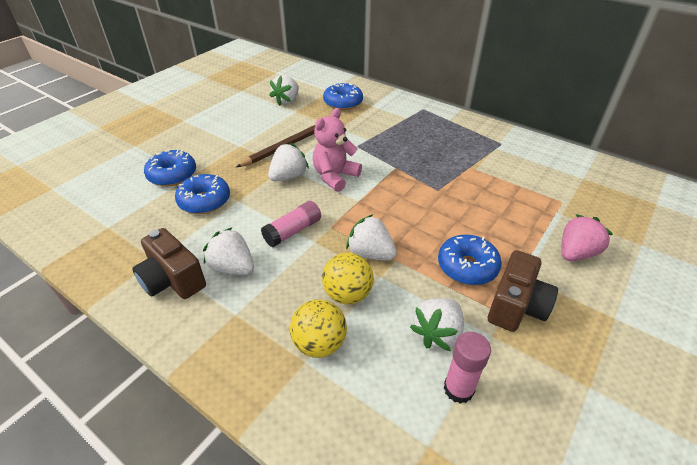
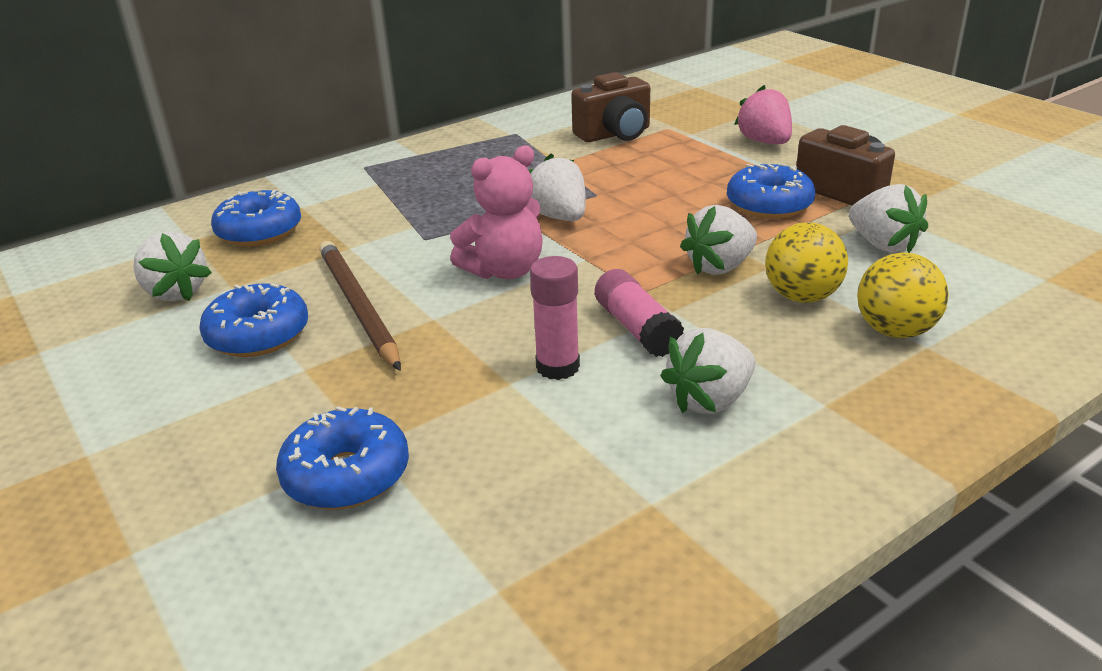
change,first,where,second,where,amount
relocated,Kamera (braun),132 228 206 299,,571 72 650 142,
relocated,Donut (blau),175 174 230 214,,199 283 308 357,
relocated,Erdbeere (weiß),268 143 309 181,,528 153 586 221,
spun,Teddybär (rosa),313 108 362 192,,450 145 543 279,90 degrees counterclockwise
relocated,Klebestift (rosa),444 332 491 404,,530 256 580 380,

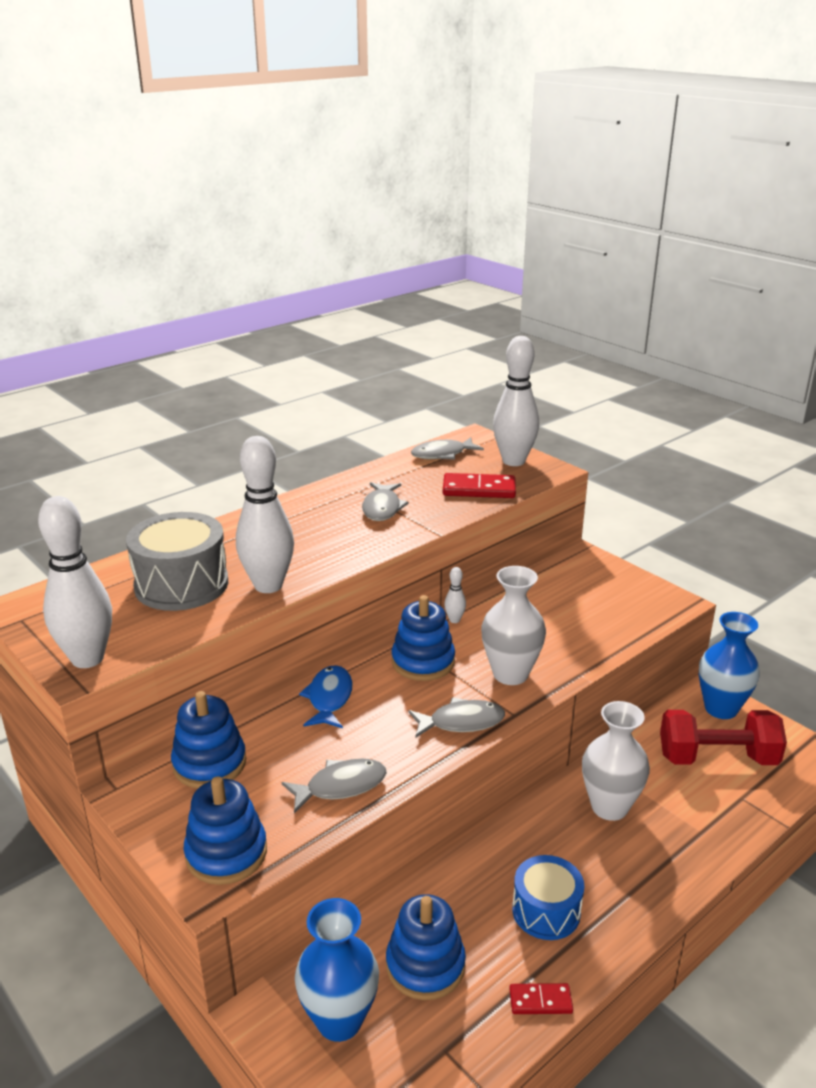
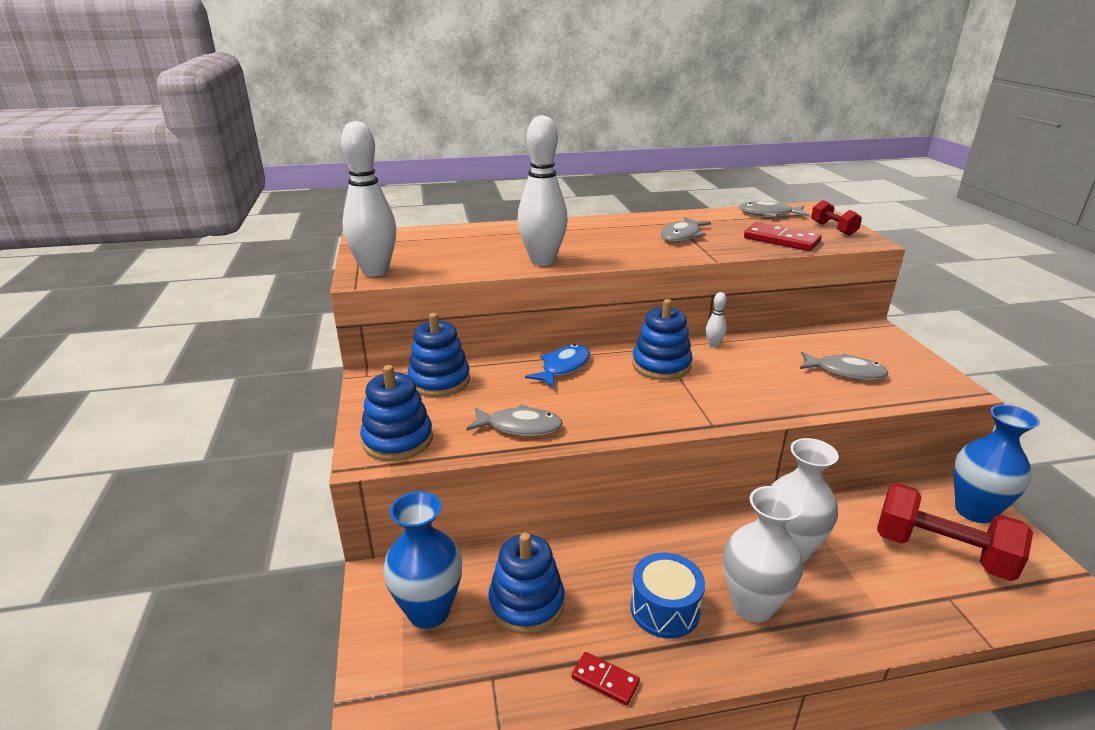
change,first,where,second,where,amount
missing,Trommel (grau),126 512 228 611,,,
relocated,Fisch (grau),408 697 505 738,,800 352 888 380,
relocated,Vase (weiß),481 566 546 685,,723 486 804 622,
exchanged,Bowlingkegel (weiß),493 336 539 466,Hantel (rot),811 200 862 236,

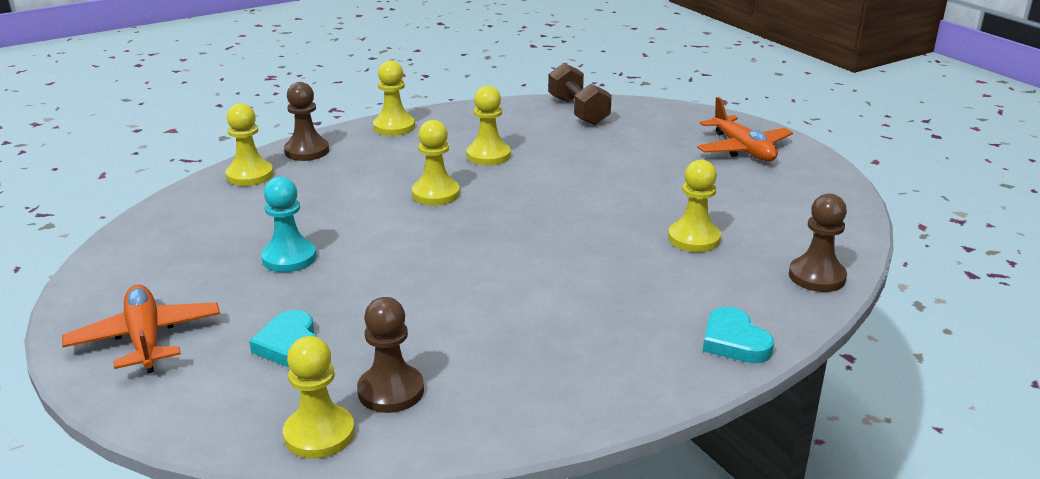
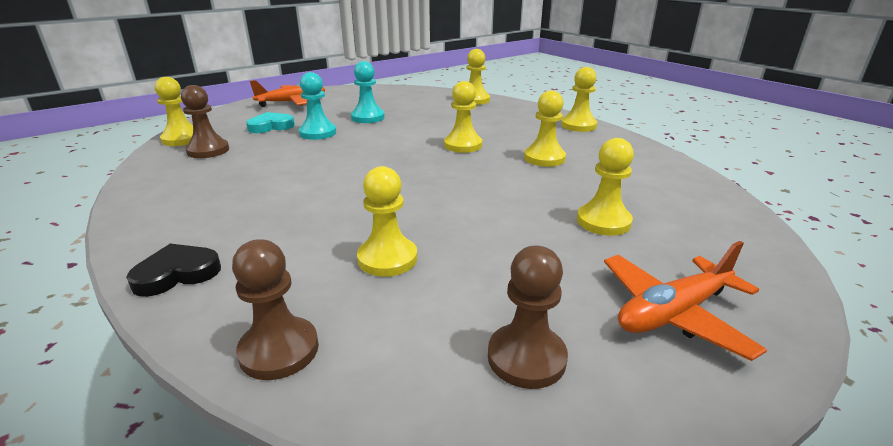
change,first,where,second,where,amount
relocated,Bauer (braun),284 82 329 161,,488 246 568 389,
missing,Hantel (braun),548 63 612 125,,,
colour,Herz (türkis),703 307 774 363,Herz (schwarz),126 244 221 297,
appeared,,,Bauer (türkis),299 72 336 140,
appeared,,,Bauer (gelb),577 138 634 236,

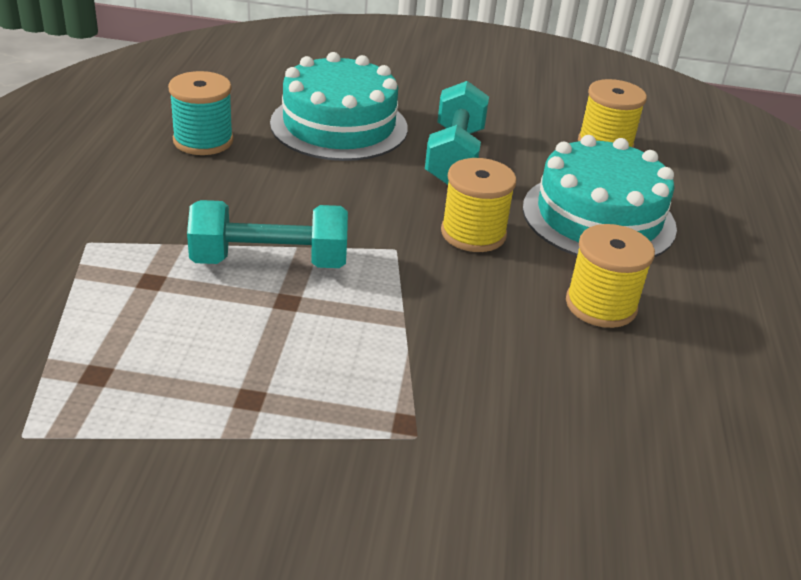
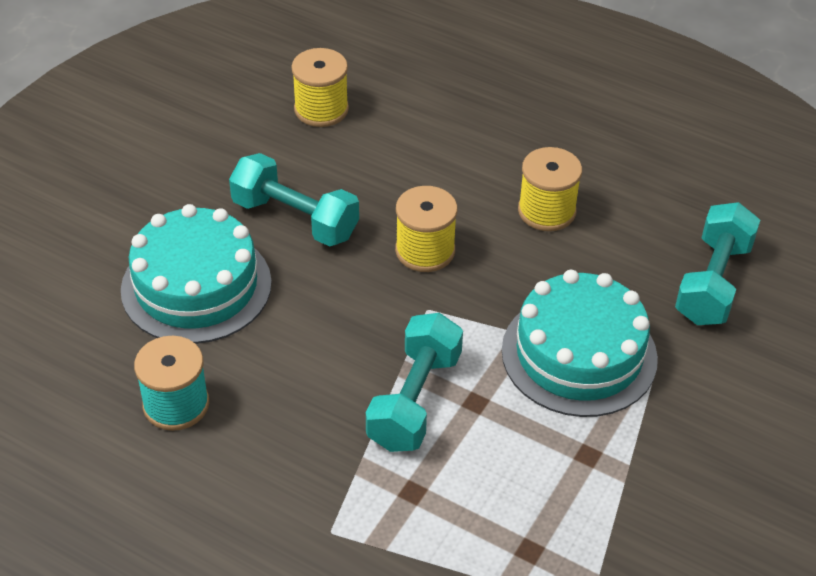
change,first,where,second,where,amount
relocated,Kuchen (türkis),523 135 677 257,,502 270 658 417,
appeared,,,Hantel (türkis),675 202 760 325,

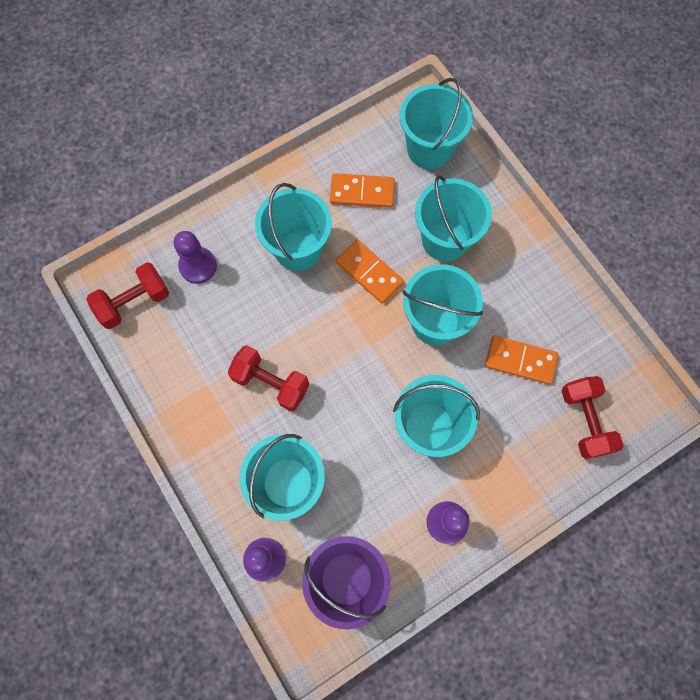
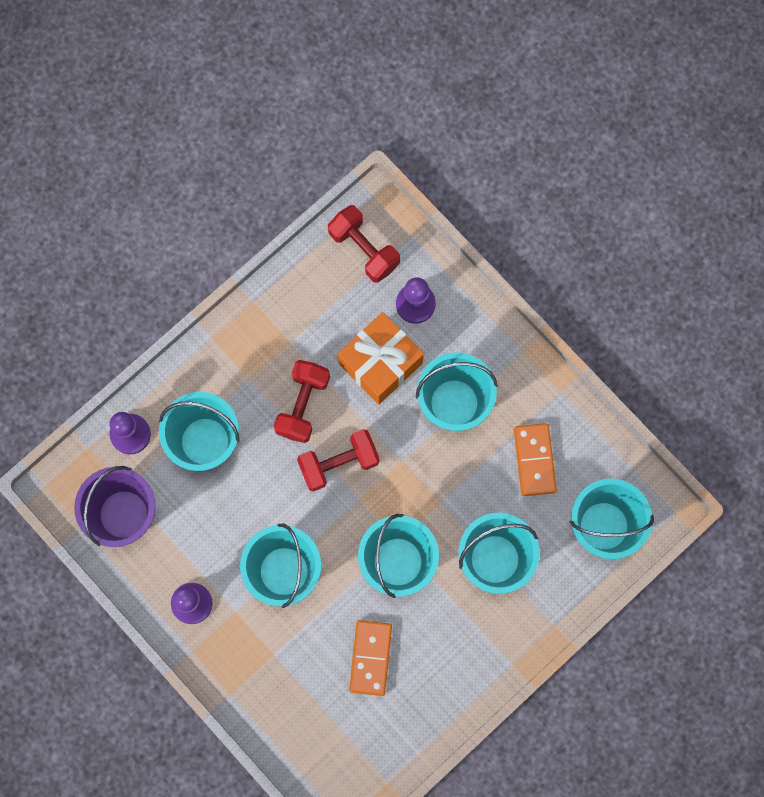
change,first,where,second,where,amount
missing,Dominostein (orange),336 240 404 304,,,
relocated,Hantel (rot),561 376 624 459,,297 429 380 491,
appeared,,,Geschenk (orange),338 312 424 404,

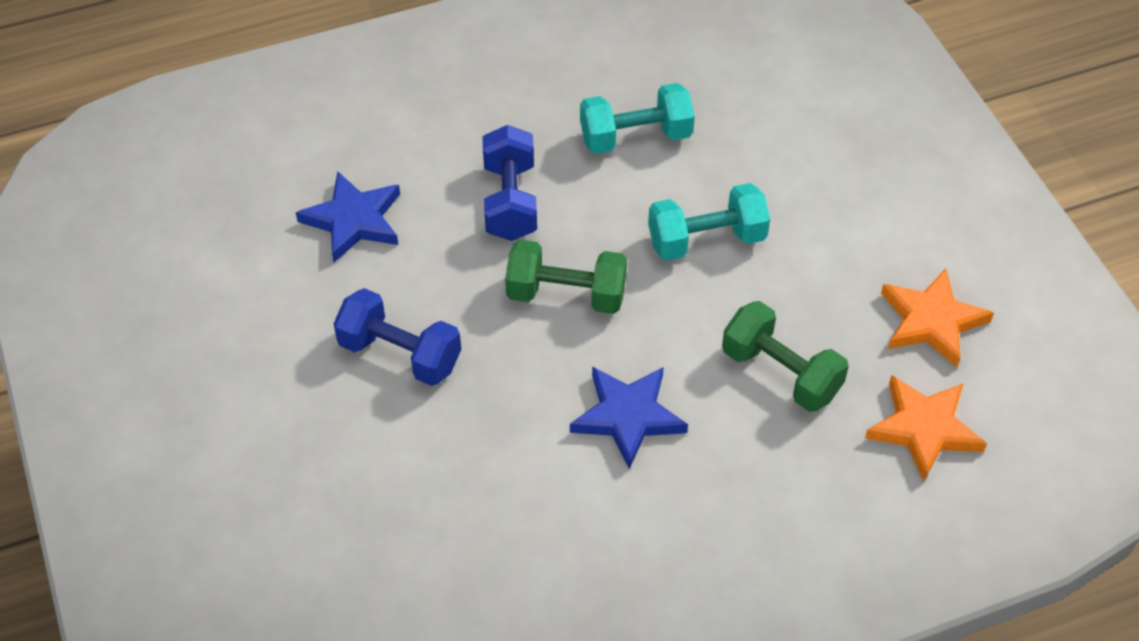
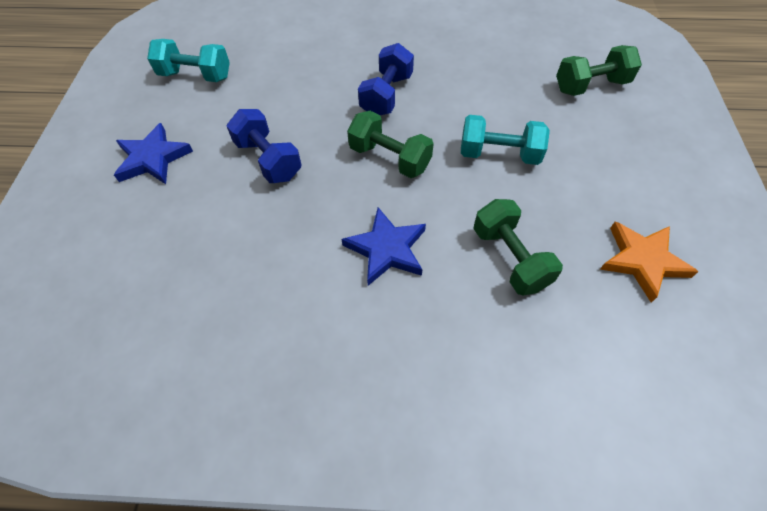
change,first,where,second,where,amount
relocated,Stern (blau),296 171 400 262,,114 123 193 184,
relocated,Hantel (türkis),580 83 695 154,,147 39 230 82,
missing,Stern (orange),865 375 987 482,,,
appeared,,,Hantel (grün),556 45 642 96,

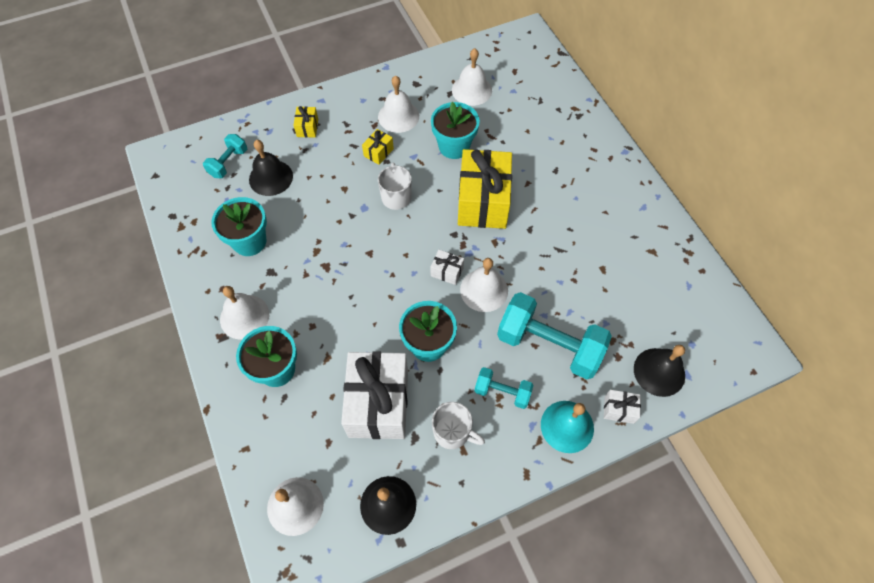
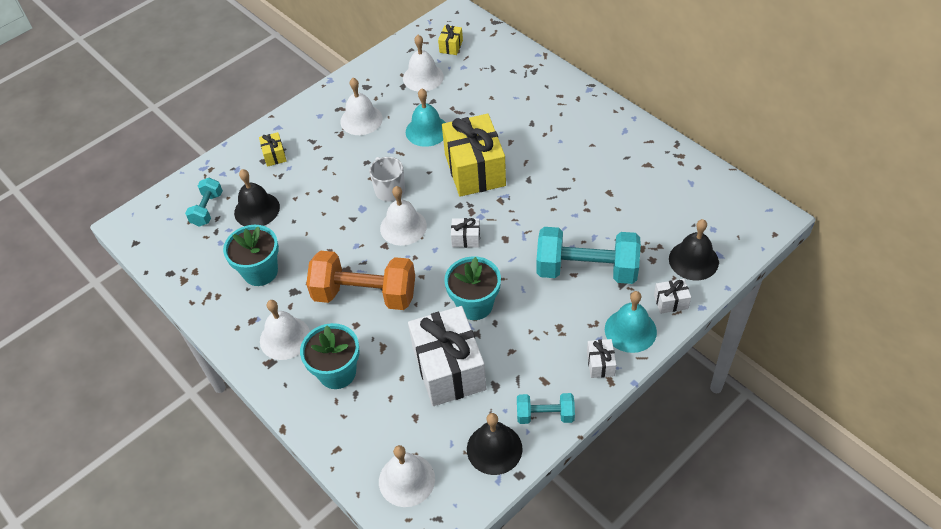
change,first,where,second,where,amount
relocated,Geschenk (gelb),362 129 394 165,,438 24 463 55,
exchanged,Blumentopf (türkis),431 102 480 159,Glocke (türkis),406 88 446 147,
missing,Tasse (weiß),432 402 485 449,,,
relocated,Glocke (weiß),460 258 508 312,,380 186 427 246,
relocated,Hantel (türkis),475 367 533 409,,517 393 575 424,
appeared,,,Hantel (orange),306 251 415 310,
appeared,,,Geschenk (weiß),587 339 616 378,

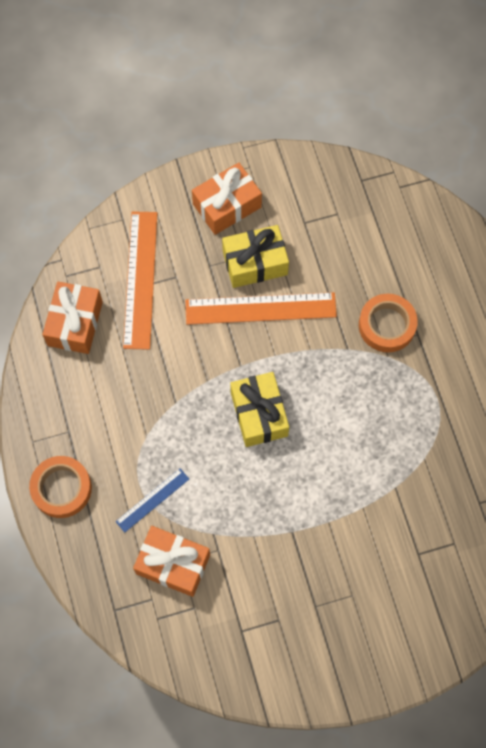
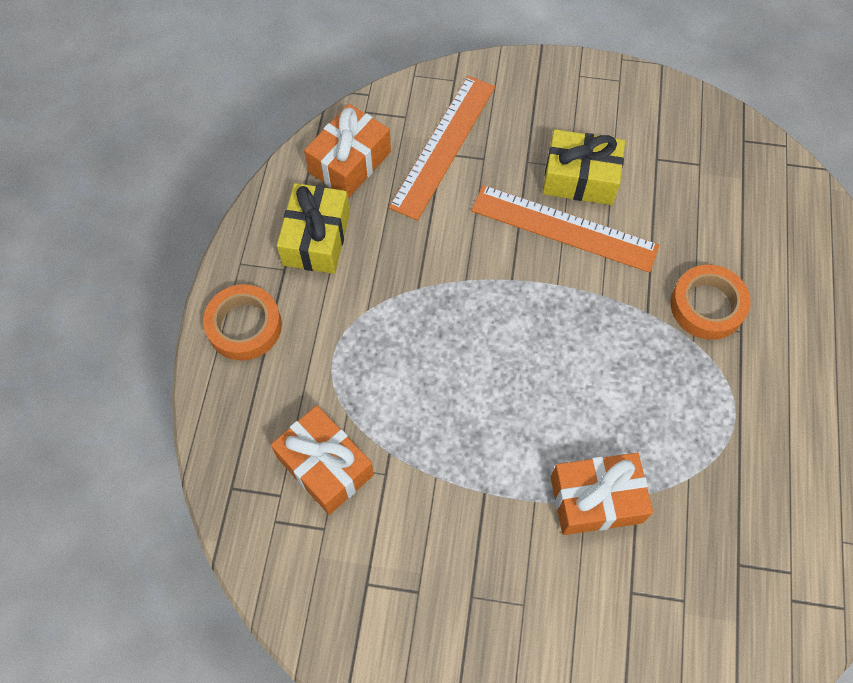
change,first,where,second,where,amount
missing,Lineal (blau),115 468 189 533,,,
relocated,Geschenk (orange),192 163 262 235,,551 453 653 535,
relocated,Geschenk (gelb),230 372 289 447,,277 183 350 274,

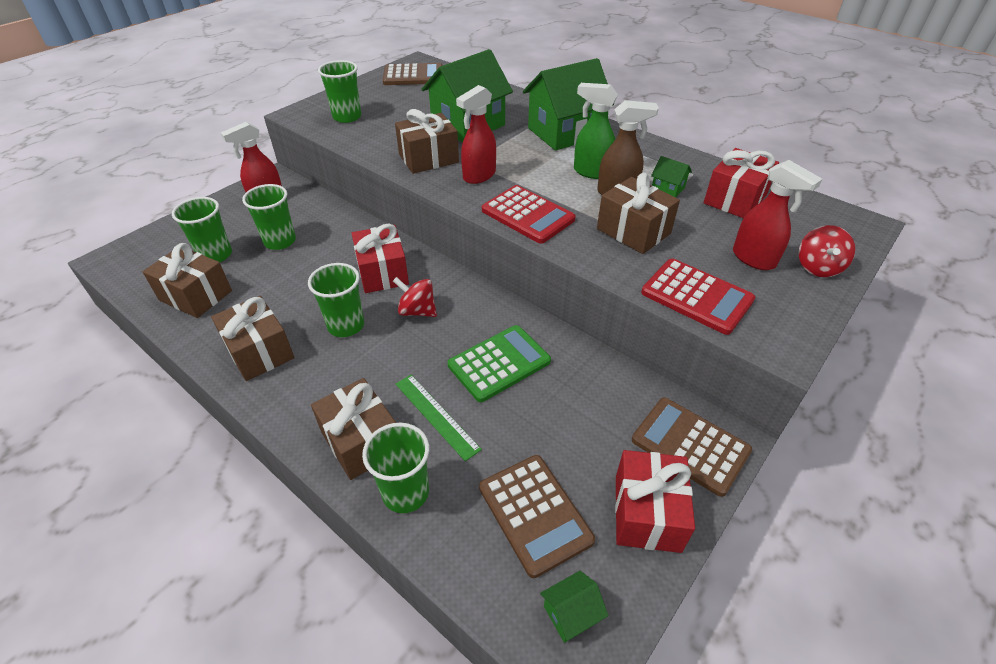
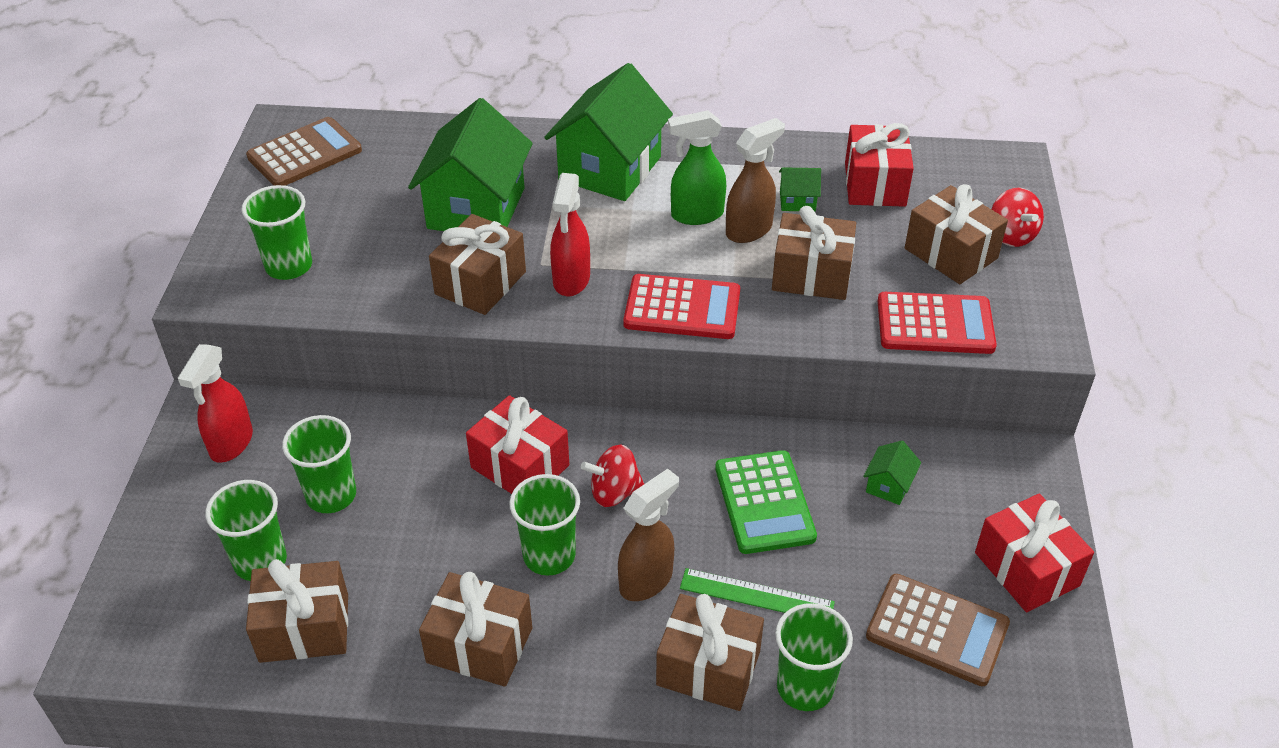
change,first,where,second,where,amount
spun,Taschenrechner (grün),448 325 551 402,,715 450 817 554,150 degrees clockwise
relocated,Haus (grün),540 571 608 643,,863 441 921 505,
missing,Taschenrechner (braun),632 398 752 497,,,
exchanged,Sprühflasche (rot),733 160 822 270,Geschenk (braun),905 184 1008 284,
appeared,,,Sprühflasche (braun),618 469 679 601,

